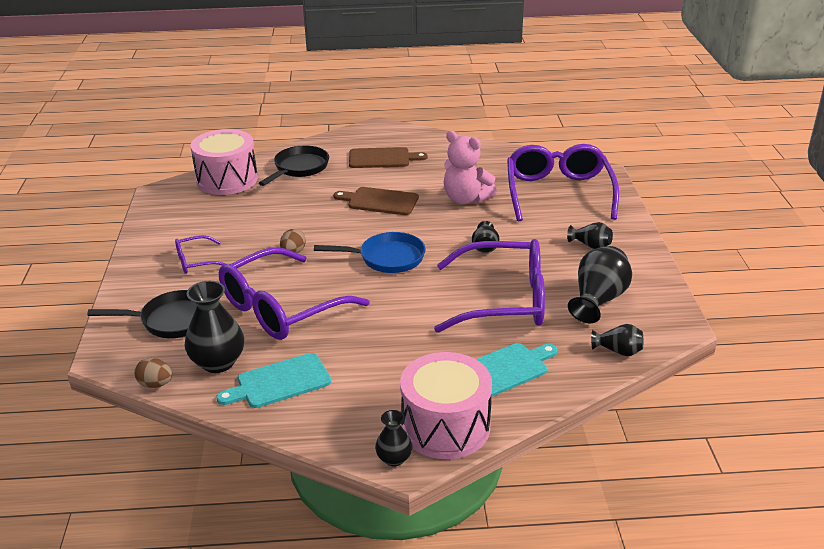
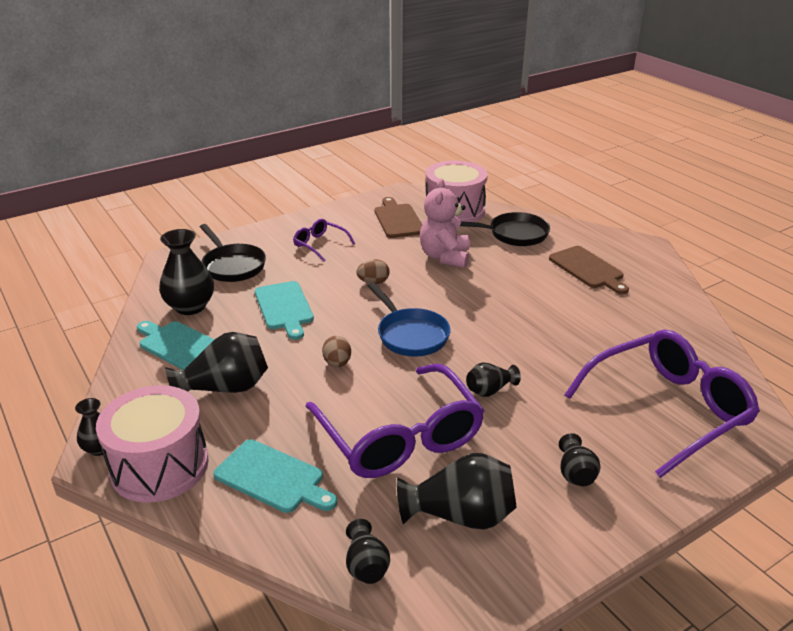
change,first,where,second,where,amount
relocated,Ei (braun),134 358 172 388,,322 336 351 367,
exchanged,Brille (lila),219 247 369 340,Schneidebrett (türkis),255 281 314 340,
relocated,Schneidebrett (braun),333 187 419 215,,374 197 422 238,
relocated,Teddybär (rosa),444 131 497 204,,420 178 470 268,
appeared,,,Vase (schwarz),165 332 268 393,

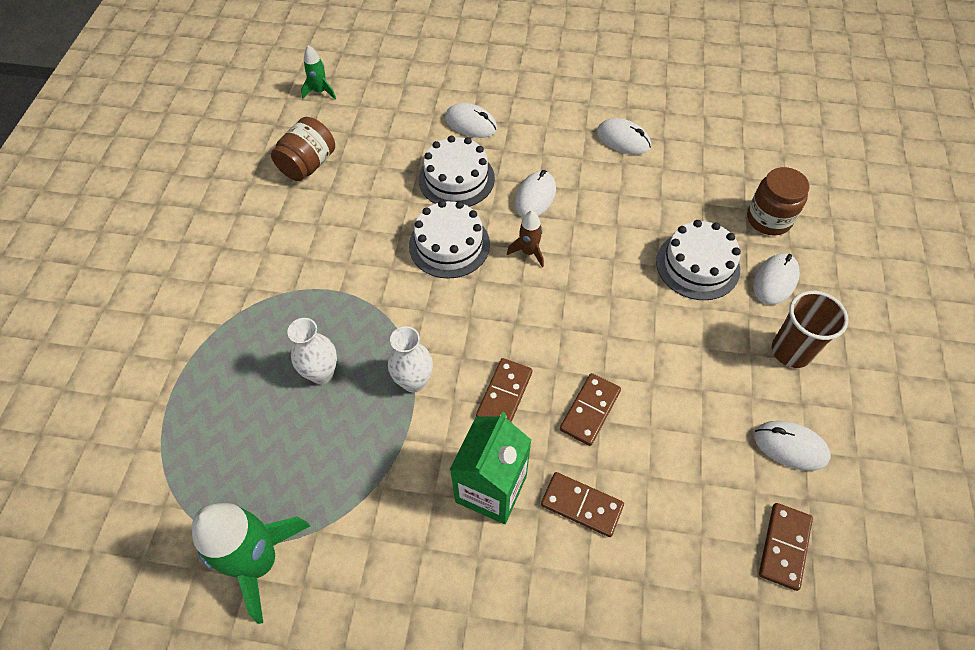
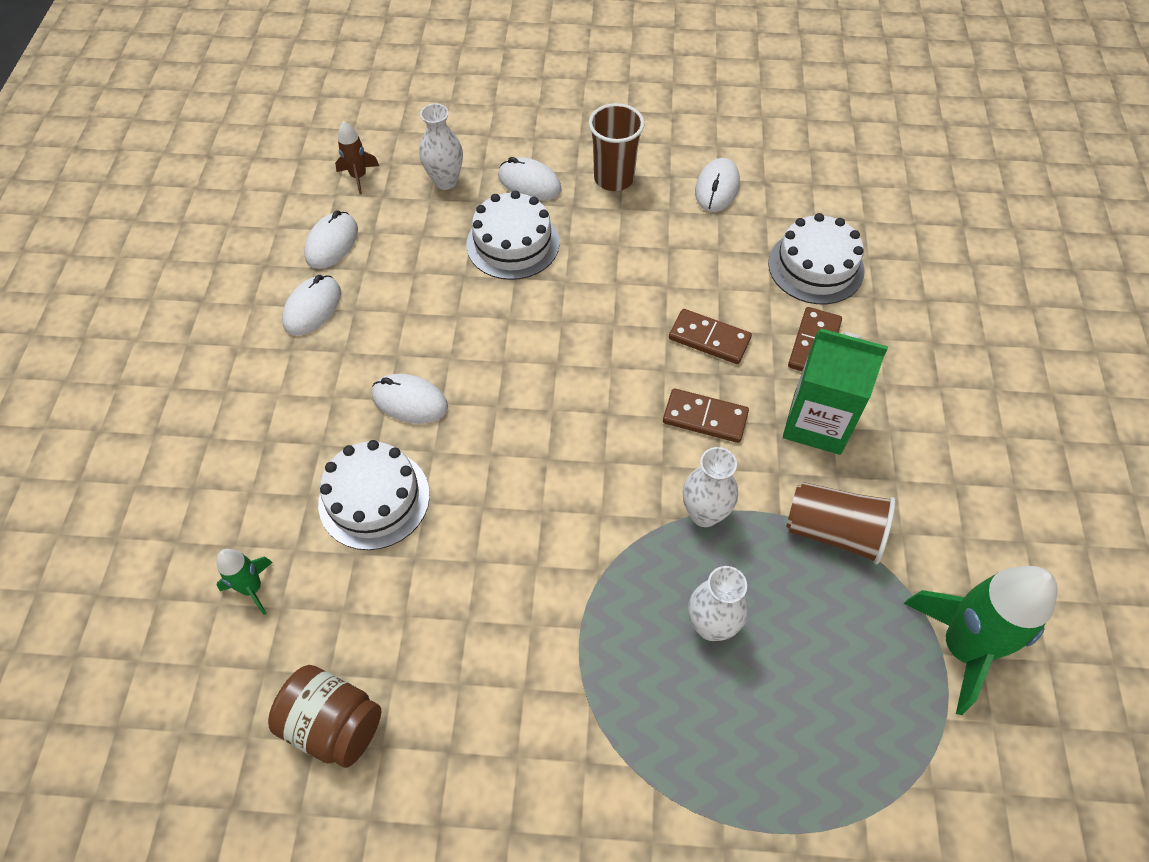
change,first,where,second,where,amount
relocated,Rakete (grün),301 45 336 99,,217 549 273 615,
relocated,Kuchen (weiß),409 200 490 279,,768 213 864 304,
relocated,Computermaus (weiß),445 103 497 138,,304 210 358 269,
relocated,Rakete (braun),507 211 544 267,,335 121 379 194,
exchanged,Einmachglas (braun),747 167 810 235,Vase (weiß),419 103 463 190,
missing,Dominostein (braun),759 503 813 591,,,
appeared,,,Becher (braun),786 482 895 564,

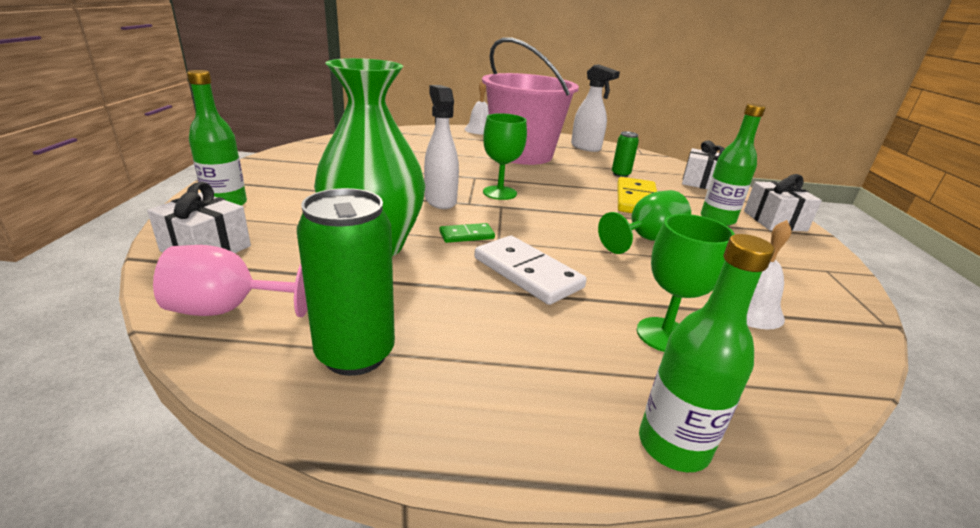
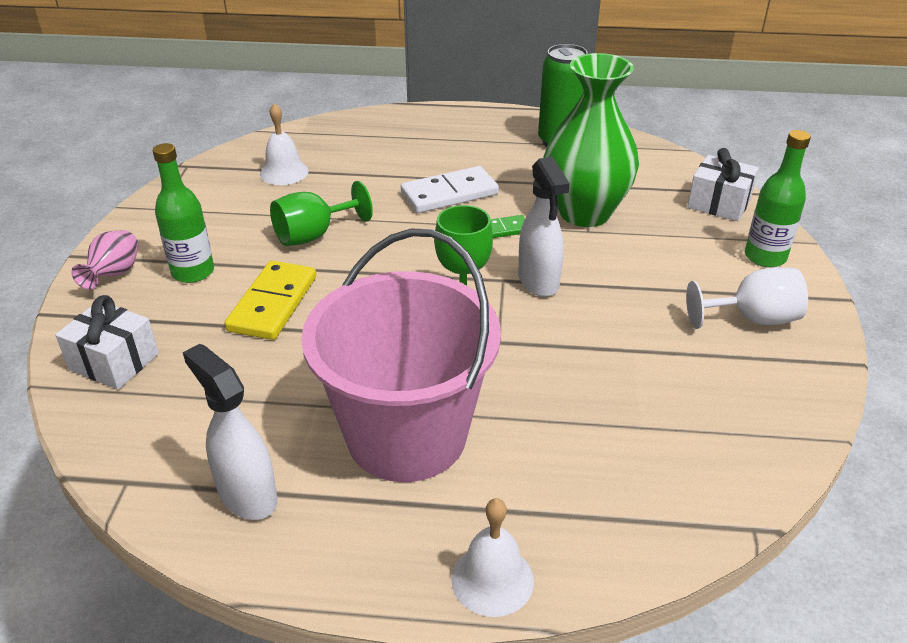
change,first,where,second,where,amount
missing,Kelch (rosa),153 245 307 317,,,
spun,Dominostein (weiß),474 236 586 305,,401 166 499 213,75 degrees counterclockwise
missing,Dose (grün),612 131 639 177,,,
missing,Kelch (grün),637 214 735 352,,,
missing,Flasche (grün),639 234 775 472,,,
exchanged,Geschenk (weiß),744 174 822 231,Vase (rosa),71 230 138 290,
appeared,,,Kelch (weiß),686 267 808 329,

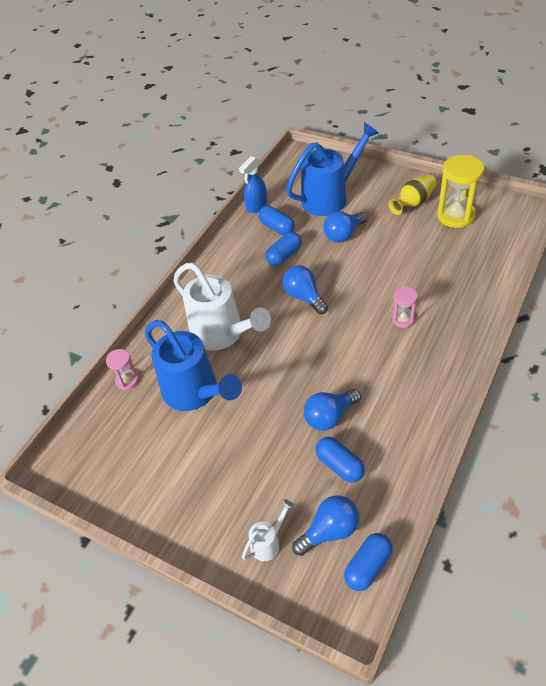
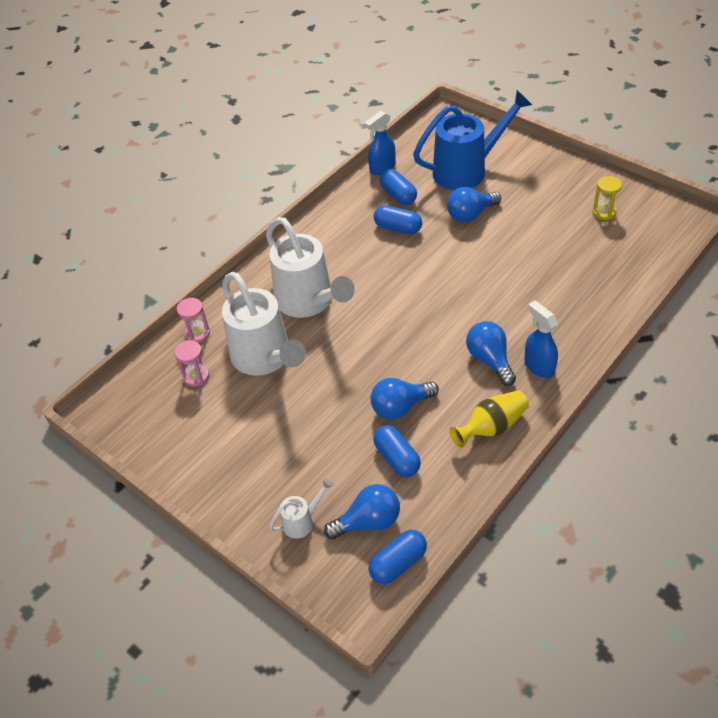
change,first,where,second,where,amount
colour,Gießkanne (blau),145 320 242 411,Gießkanne (weiß),222 272 306 376,
spun,Kapsel (blau),266 232 302 266,,374 205 422 234,60 degrees clockwise
relocated,Glühbirne (blau),283 265 328 314,,466 321 516 386,
relocated,Vase (gelb),389 174 437 215,,449 390 529 448,
relocated,Sanduhr (rosa),392 286 418 328,,174 340 209 387,
size,Sanduhr (gelb),437 155 484 228,,593 176 622 220,x0.53
appeared,,,Sprühflasche (blau),524 301 558 378,

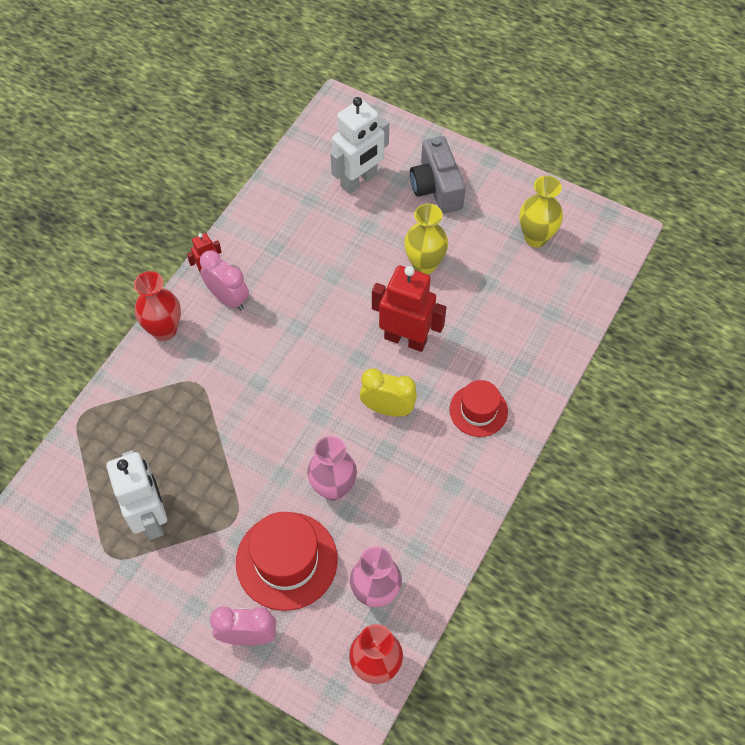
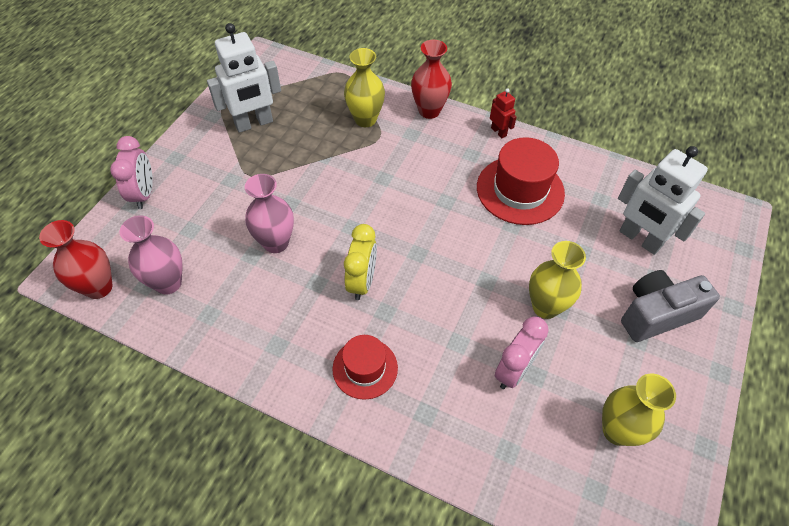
change,first,where,second,where,amount
relocated,Wecker (rosa),200 250 249 310,,495 317 549 389,
relocated,Hut (rot),236 512 338 611,,477 137 565 225,
missing,Roboter (rot),372 265 446 352,,,
appeared,,,Vase (gelb),344 48 385 127,

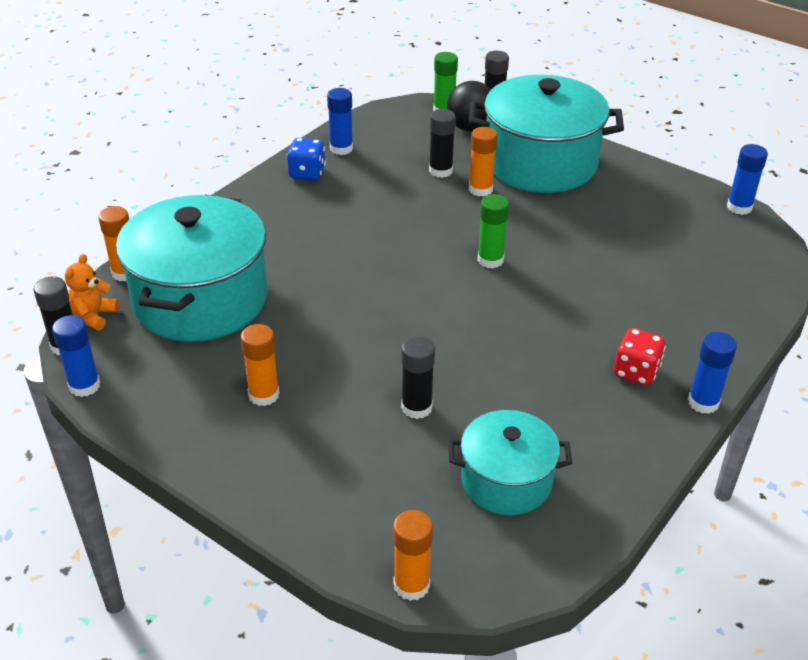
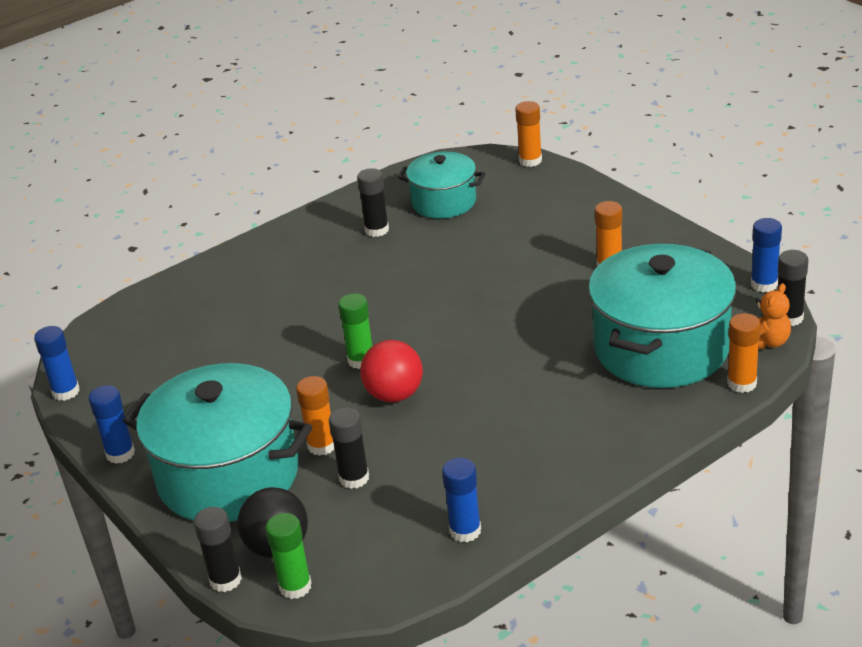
change,first,where,second,where,amount
missing,Spielwürfel (blau),287 138 326 181,,,
relocated,Klebestift (schwarz),401 336 435 419,,357 168 389 237,
missing,Spielwürfel (rot),614 328 666 386,,,
relocated,Klebestift (blau),688 332 737 414,,89 385 135 464,
appeared,,,Ball (rot),360 340 423 402,

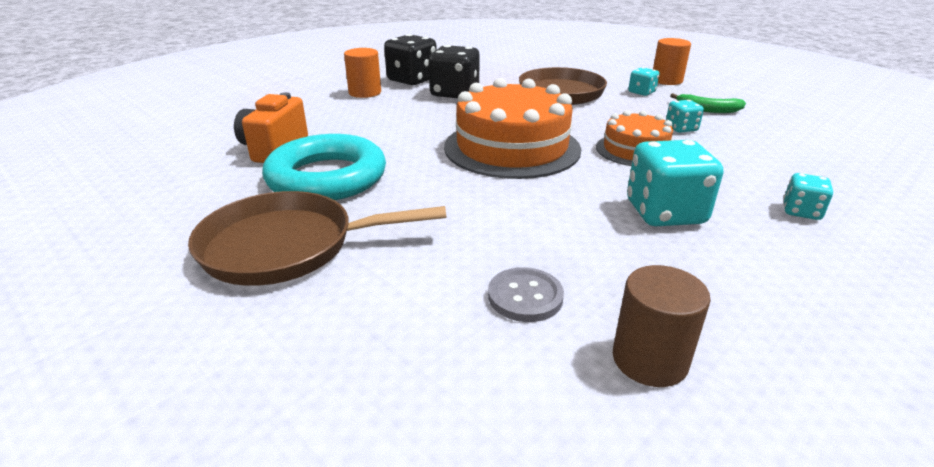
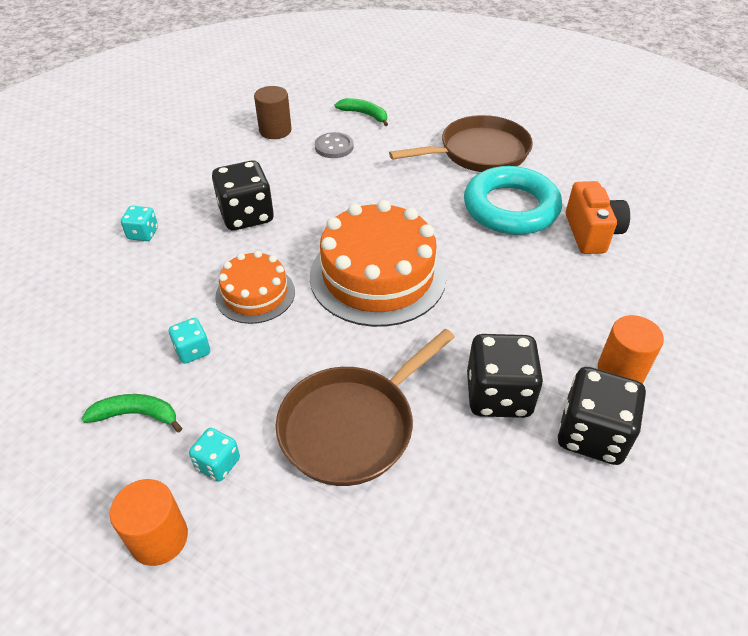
change,first,where,second,where,amount
colour,Spielwürfel (türkis),627 140 723 226,Spielwürfel (schwarz),212 160 274 230,
appeared,,,Banane (grün),334 98 388 126,

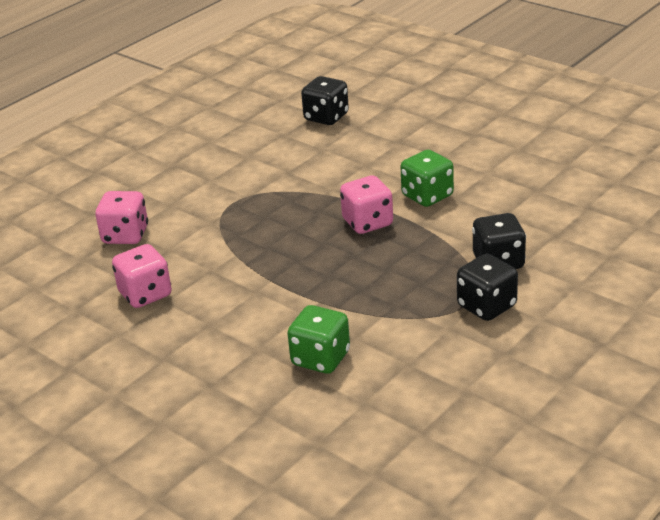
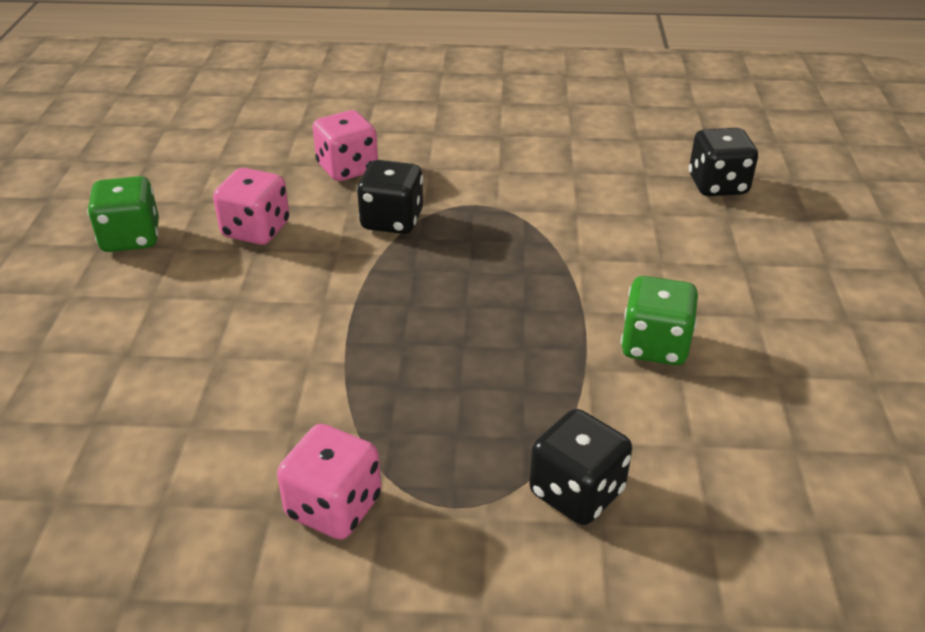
change,first,where,second,where,amount
relocated,Spielwürfel (grün),287 305 350 374,,87 176 159 252,
relocated,Spielwürfel (rosa),340 176 393 234,,277 424 381 540,
relocated,Spielwürfel (schwarz),457 254 518 321,,357 160 423 234,

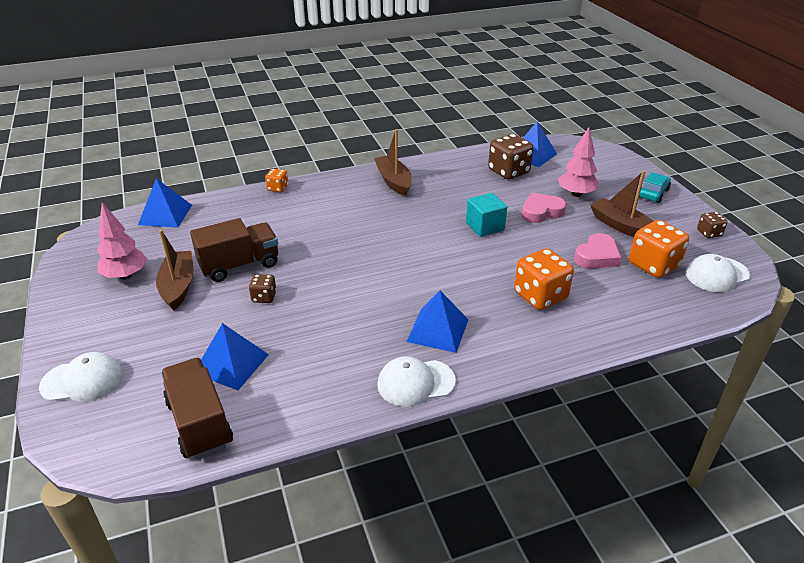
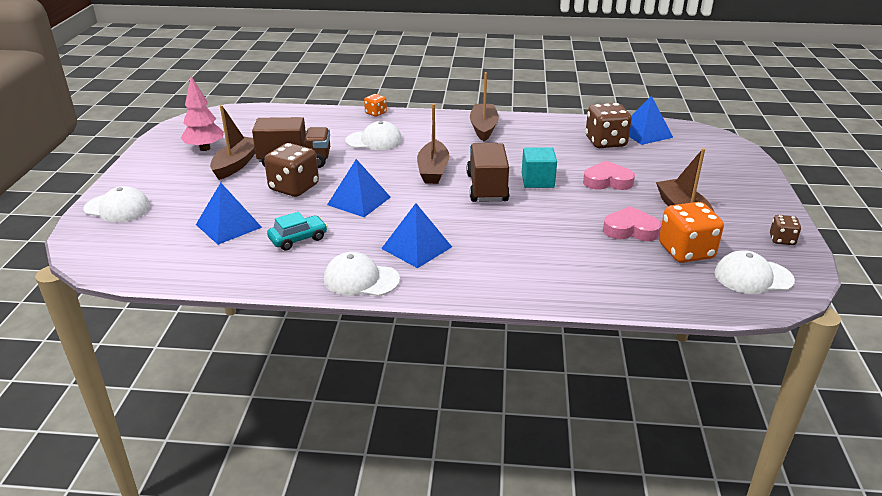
change,first,where,second,where,amount
relocated,Pyramide (blau),138 178 192 228,,327 159 391 217,
relocated,Lastwagen (braun),161 358 233 459,,467 143 510 202,
size,Spielwürfel (braun),249 274 277 303,,264 143 319 197,x1.92
missing,Spielwürfel (orange),514 248 574 310,,,
missing,Baum (rosa),558 127 599 197,,,
spun,Herz (rosa),574 233 621 269,,603 206 661 241,150 degrees counterclockwise
relocated,Auto (türkis),639 172 671 203,,267 212 327 251,
appeared,,,Kappe (weiß),345 121 402 150,
appeared,,,Boot (braun),417 104 450 184,

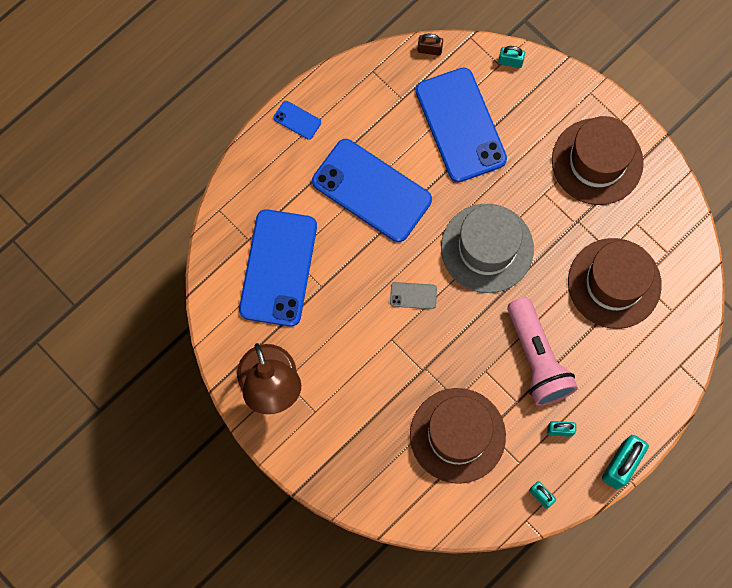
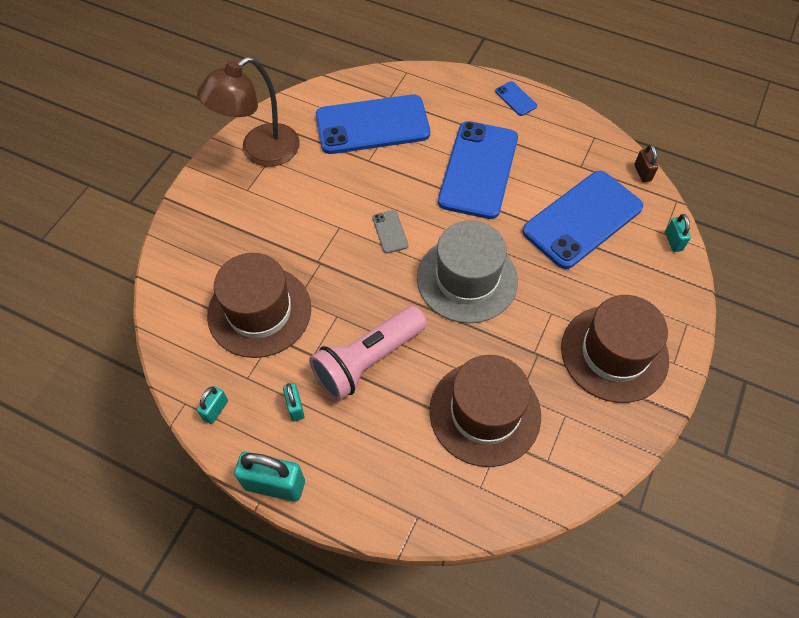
change,first,where,second,where,amount
spun,Handy (blau),274 101 321 140,,495 81 537 116,45 degrees counterclockwise

